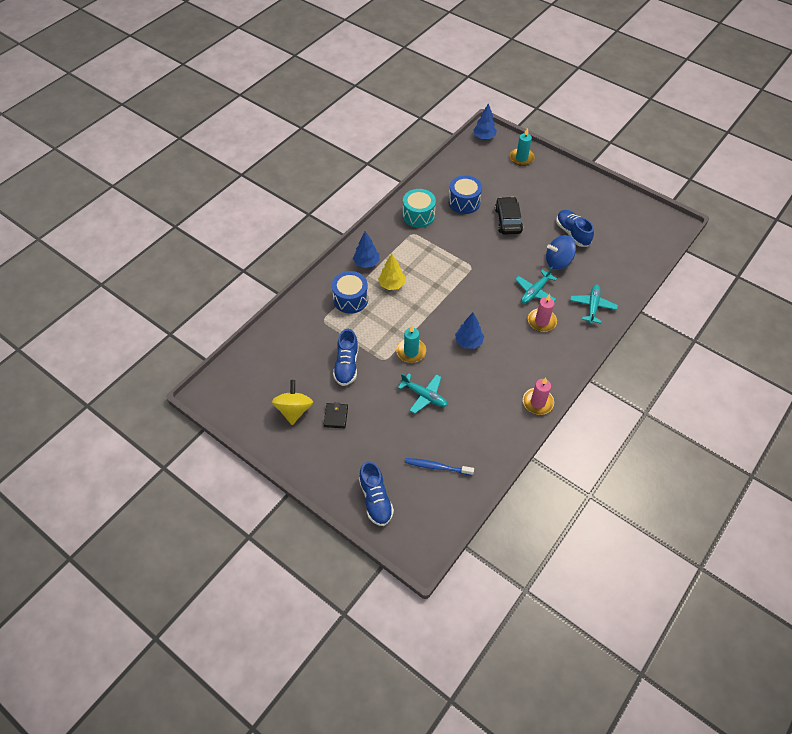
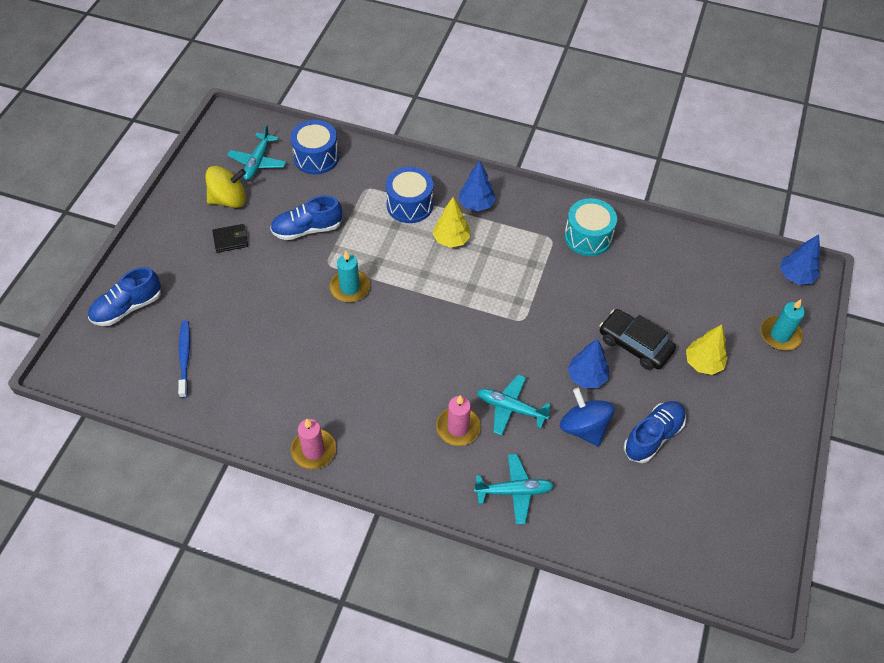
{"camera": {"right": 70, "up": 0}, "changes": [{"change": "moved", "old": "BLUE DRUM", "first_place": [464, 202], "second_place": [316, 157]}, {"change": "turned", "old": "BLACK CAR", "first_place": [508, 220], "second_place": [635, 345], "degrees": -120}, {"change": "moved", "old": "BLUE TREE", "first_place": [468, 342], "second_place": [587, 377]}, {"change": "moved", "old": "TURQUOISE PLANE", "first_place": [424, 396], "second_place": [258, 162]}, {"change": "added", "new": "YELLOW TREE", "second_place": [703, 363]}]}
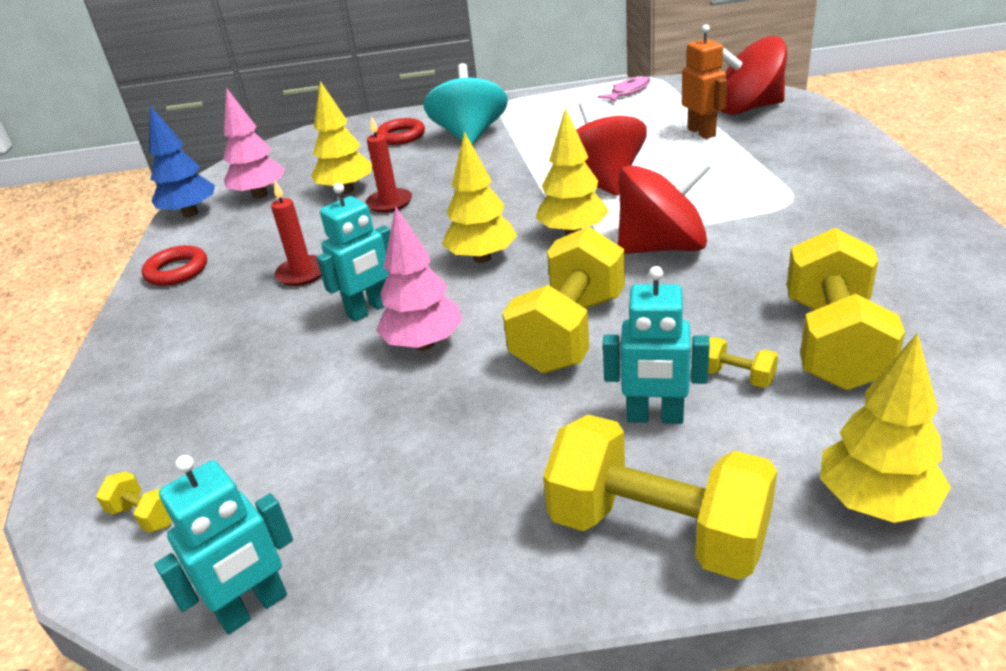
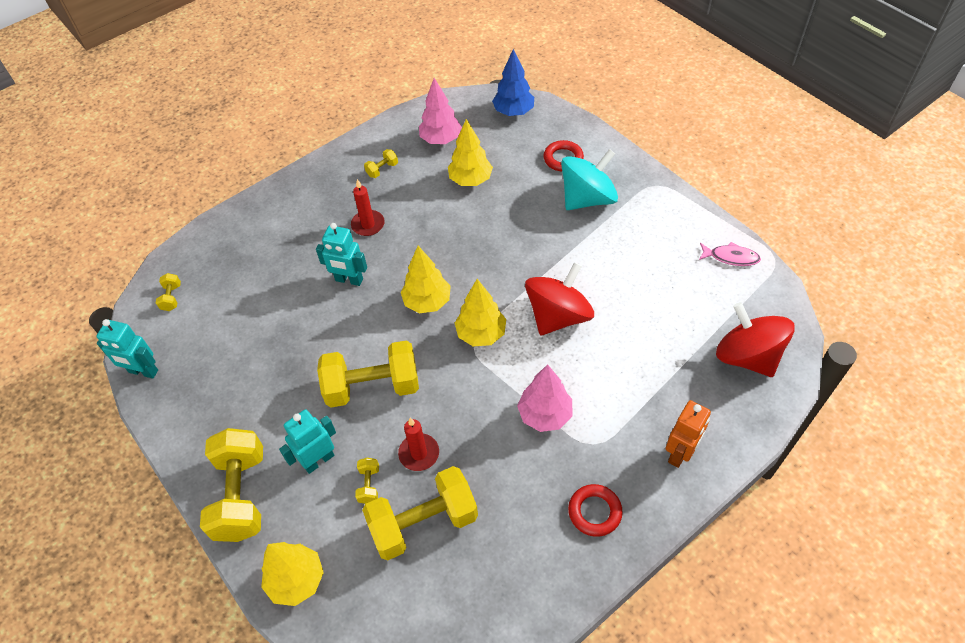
{"camera": {"right": 55, "up": 20}, "changes": [{"change": "moved", "old": "ORANGE ROBOT", "first_place": [701, 132], "second_place": [680, 453]}, {"change": "moved", "old": "BLUE TREE", "first_place": [190, 213], "second_place": [513, 112]}, {"change": "moved", "old": "RED CANDLE", "first_place": [389, 203], "second_place": [419, 453]}, {"change": "removed", "old": "RED SPINNING TOP", "first_place": [662, 247]}, {"change": "moved", "old": "PINK TREE", "first_place": [424, 344], "second_place": [544, 415]}, {"change": "moved", "old": "RED RING", "first_place": [177, 271], "second_place": [594, 512]}, {"change": "turned", "old": "TURQUOISE ROBOT", "first_place": [654, 417], "second_place": [318, 460], "degrees": 75}, {"change": "added", "new": "YELLOW DUMBBELL", "second_place": [382, 169]}]}
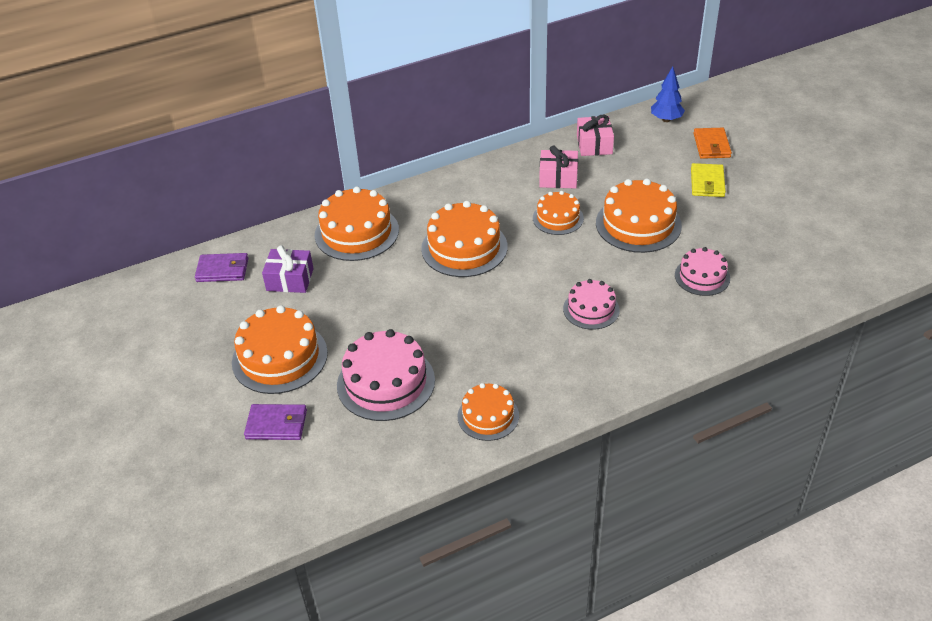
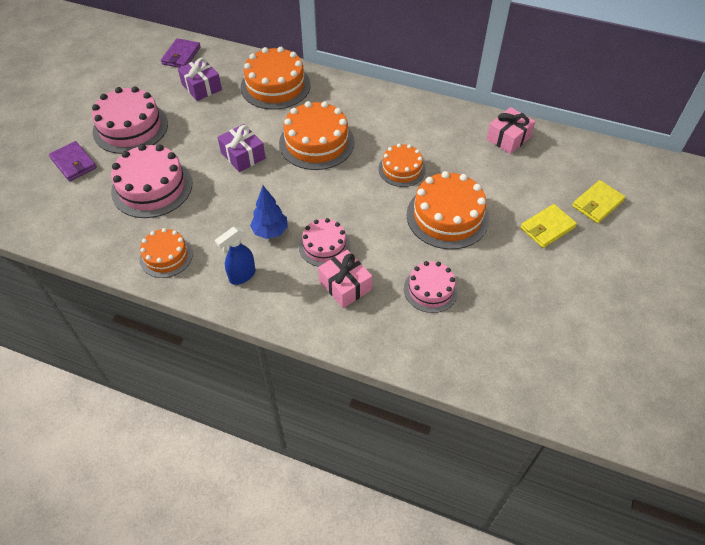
{"camera": {"right": 45, "up": 10}, "changes": [{"change": "moved", "old": "BLUE TREE", "first_place": [666, 119], "second_place": [270, 231]}, {"change": "recoloured", "old": "ORANGE WALLET", "new": "YELLOW WALLET", "first_place": [711, 145], "second_place": [597, 203]}, {"change": "moved", "old": "PINK GIFT", "first_place": [558, 178], "second_place": [345, 285]}, {"change": "turned", "old": "PURPLE WALLET", "first_place": [222, 270], "second_place": [181, 56], "degrees": 60}, {"change": "recoloured", "old": "ORANGE CAKE", "new": "PINK CAKE", "first_place": [279, 357], "second_place": [130, 127]}, {"change": "added", "new": "PURPLE GIFT", "second_place": [243, 155]}, {"change": "added", "new": "BLUE SPRAY BOTTLE", "second_place": [242, 276]}]}
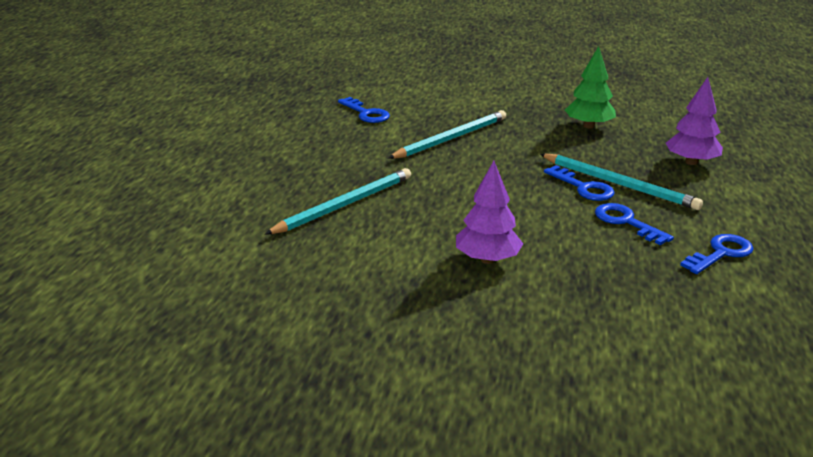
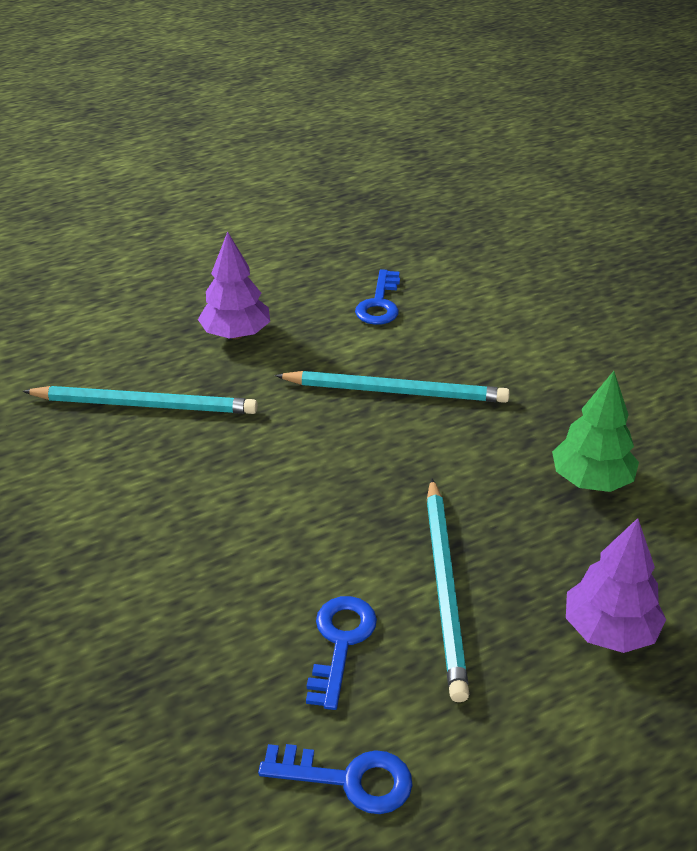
{"camera": {"right": 50, "up": 10}, "changes": [{"change": "moved", "old": "PURPLE TREE", "first_place": [487, 259], "second_place": [236, 334]}, {"change": "removed", "old": "BLUE KEY", "first_place": [583, 187]}]}
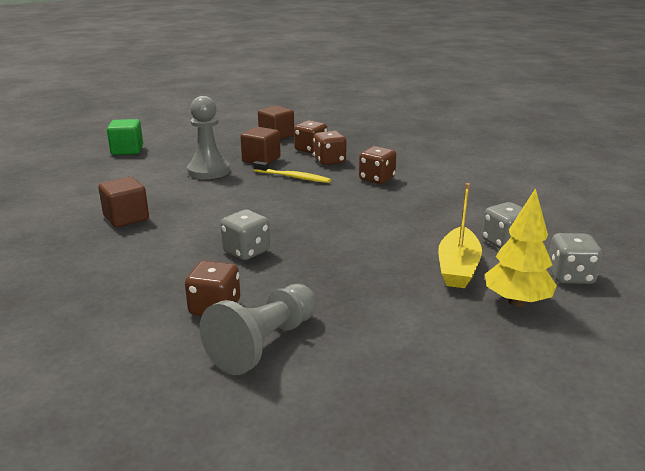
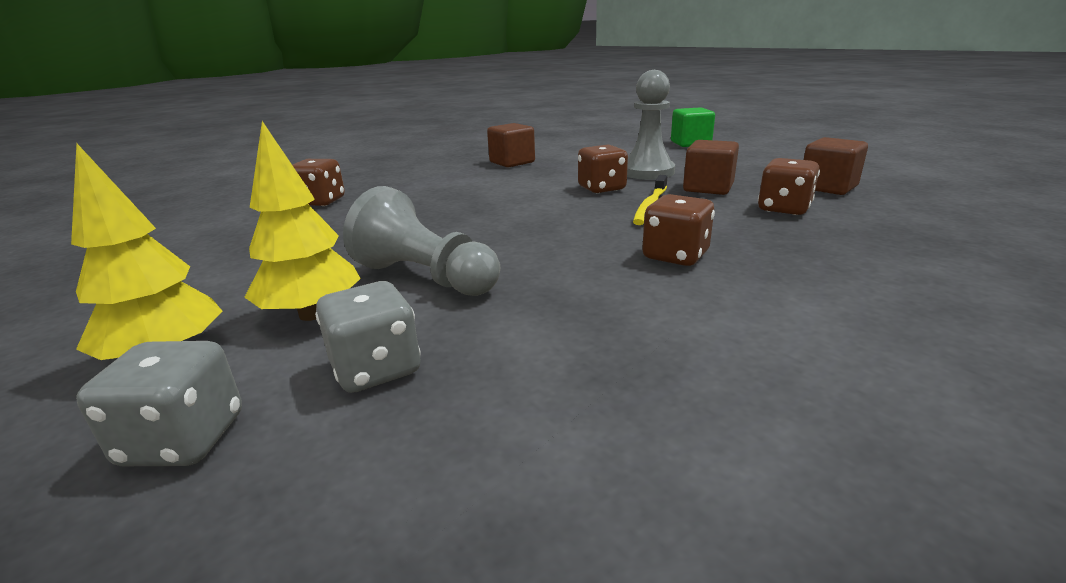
{"camera": {"right": 90, "up": 0}, "changes": [{"change": "moved", "old": "BROWN DICE", "first_place": [329, 161], "second_place": [601, 188]}, {"change": "replaced", "old": "YELLOW BOAT", "new": "YELLOW TREE", "first_place": [458, 267], "second_place": [312, 314]}, {"change": "removed", "old": "GREY DICE", "first_place": [246, 251]}, {"change": "moved", "old": "GREY PAWN", "first_place": [264, 343], "second_place": [426, 277]}]}
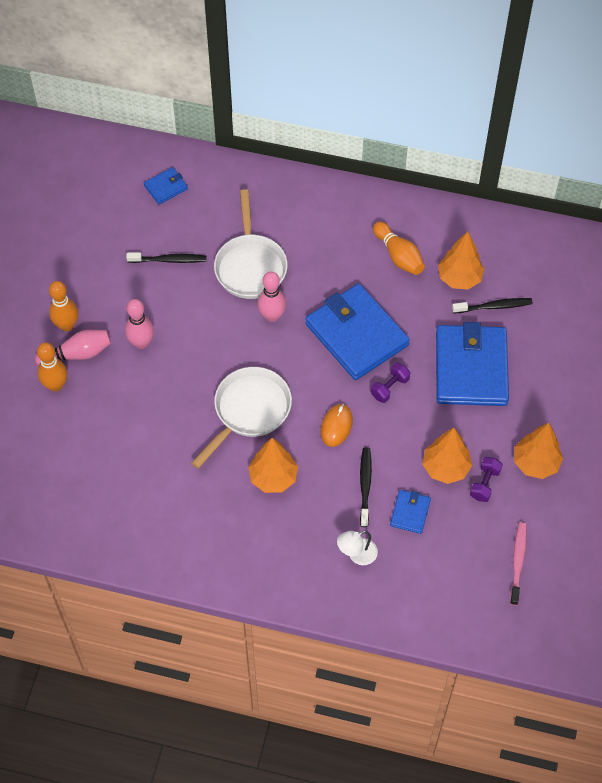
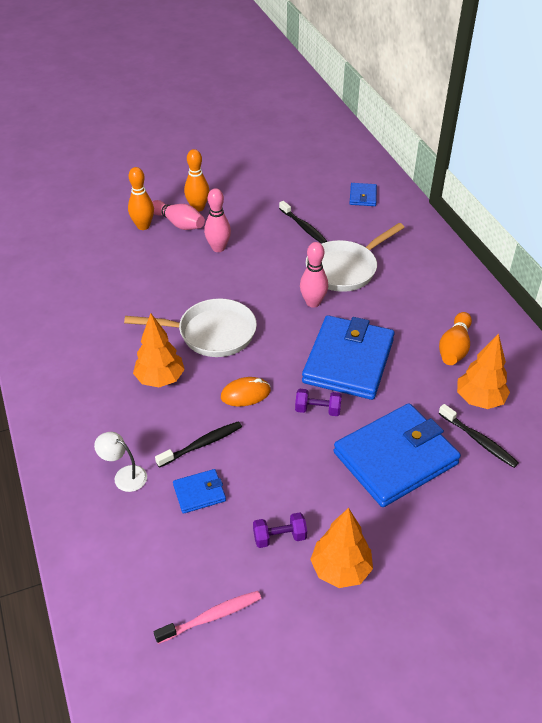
{"camera": {"right": 55, "up": -15}, "changes": [{"change": "turned", "old": "BLUE WALLET", "first_place": [166, 187], "second_place": [363, 196], "degrees": 75}, {"change": "removed", "old": "ORANGE TREE", "first_place": [445, 468]}]}
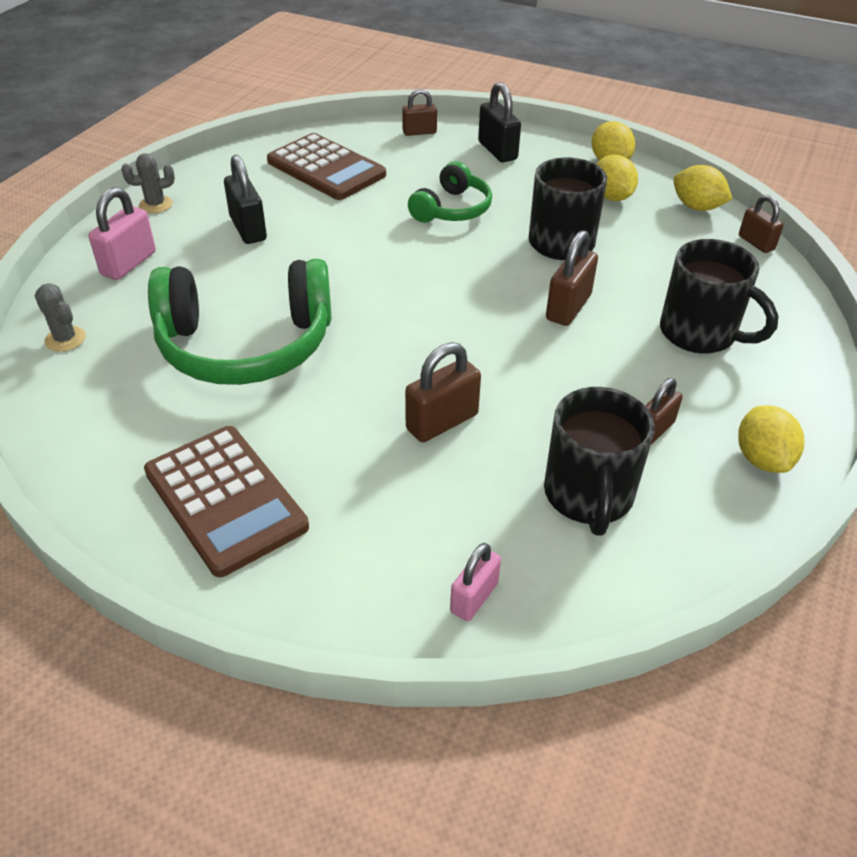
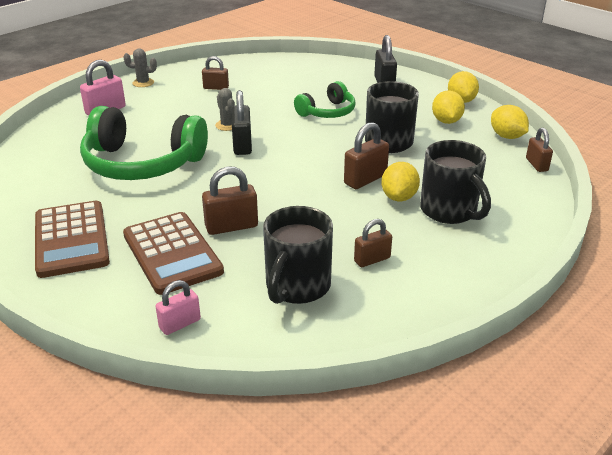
{"camera": {"right": 20, "up": -10}, "changes": [{"change": "moved", "old": "BROWN PADLOCK", "first_place": [419, 132], "second_place": [216, 88]}, {"change": "moved", "old": "BROWN CALCULATOR", "first_place": [326, 168], "second_place": [172, 253]}, {"change": "moved", "old": "BLACK PADLOCK", "first_place": [248, 229], "second_place": [242, 145]}, {"change": "moved", "old": "GREY CACTUS", "first_place": [65, 339], "second_place": [227, 125]}, {"change": "moved", "old": "YELLOW LEMON", "first_place": [762, 459], "second_place": [399, 197]}]}
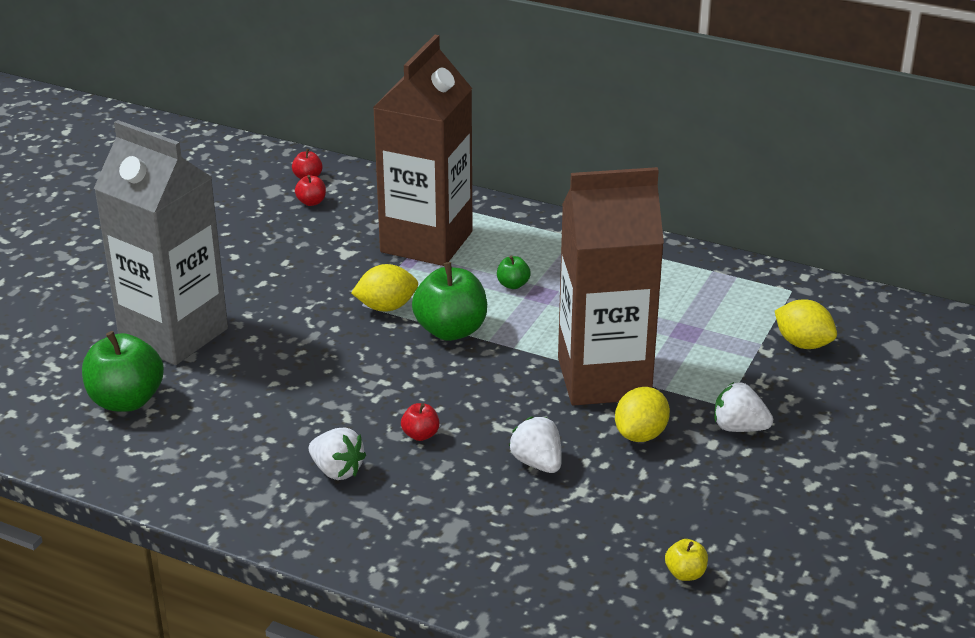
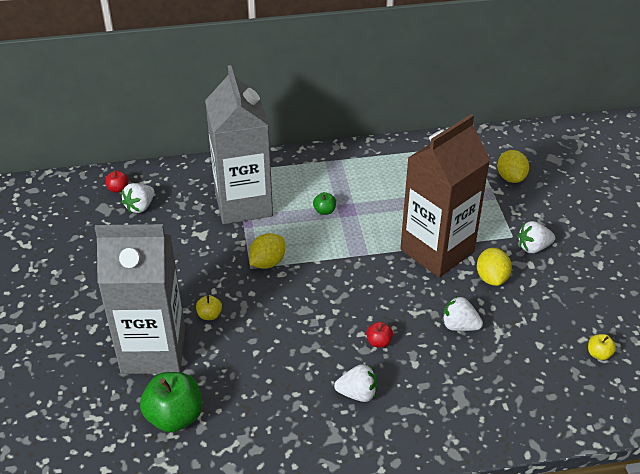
{"camera": {"right": -35, "up": 10}, "changes": [{"change": "recoloured", "old": "BROWN CARTON", "new": "GREY CARTON", "first_place": [426, 242], "second_place": [243, 204]}, {"change": "replaced", "old": "RED APPLE", "new": "WHITE STRAWBERRY", "first_place": [311, 202], "second_place": [140, 207]}, {"change": "removed", "old": "GREEN APPLE", "first_place": [451, 330]}, {"change": "turned", "old": "YELLOW LEMON", "first_place": [803, 344], "second_place": [511, 177], "degrees": 75}, {"change": "added", "new": "YELLOW APPLE", "second_place": [209, 315]}]}
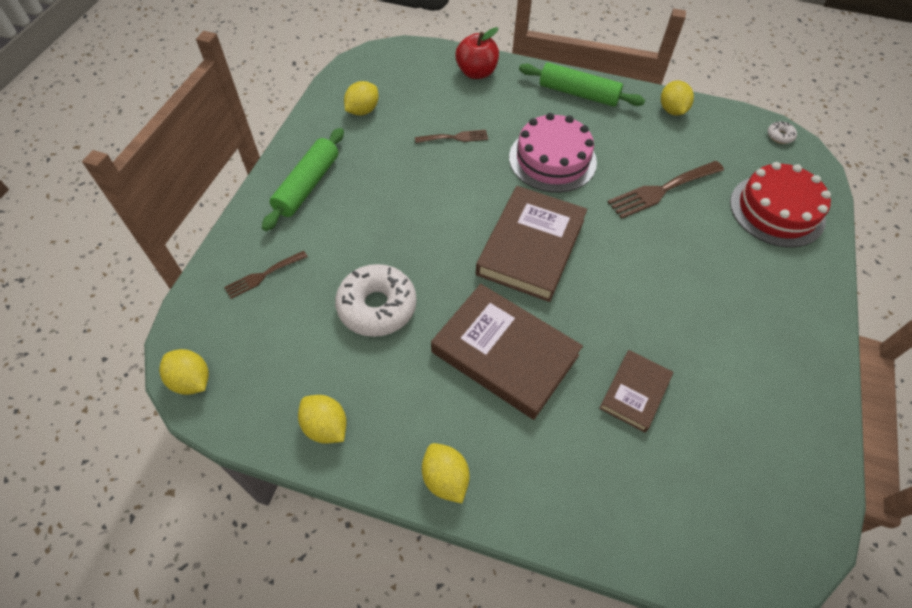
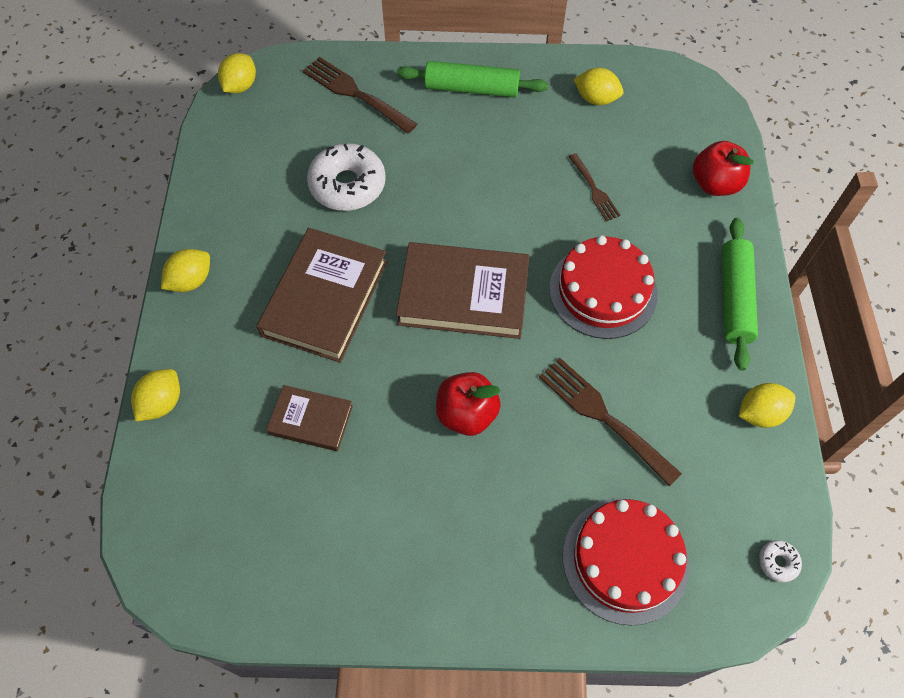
{"camera": {"right": 75, "up": 5}, "changes": [{"change": "recoloured", "old": "PINK CAKE", "new": "RED CAKE", "first_place": [552, 159], "second_place": [603, 291]}, {"change": "resized", "old": "BROWN FORK", "first_place": [263, 275], "second_place": [355, 93], "factor": 1.7}, {"change": "moved", "old": "YELLOW LEMON", "first_place": [326, 427], "second_place": [162, 403]}, {"change": "added", "new": "RED APPLE", "second_place": [466, 414]}]}
